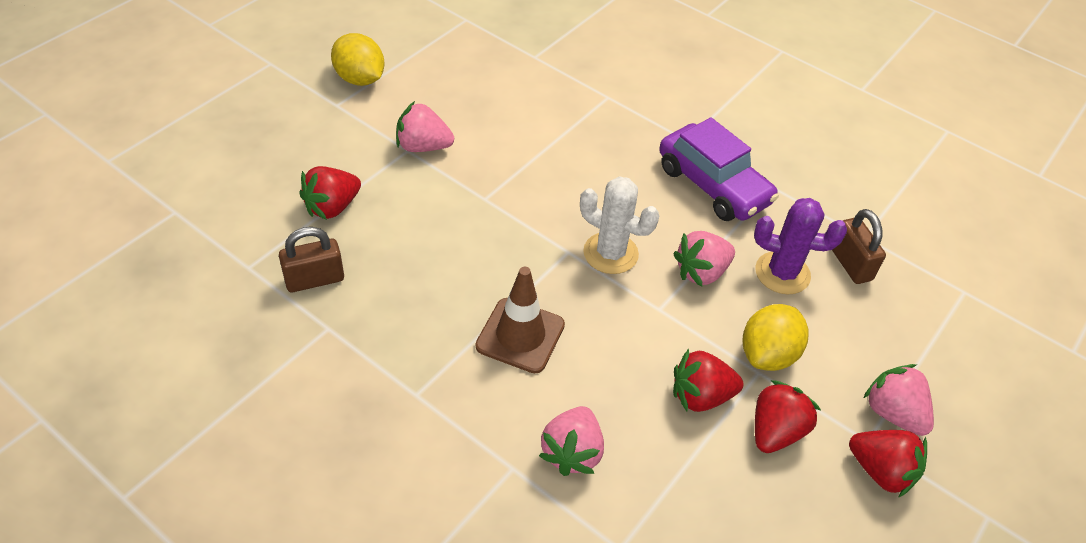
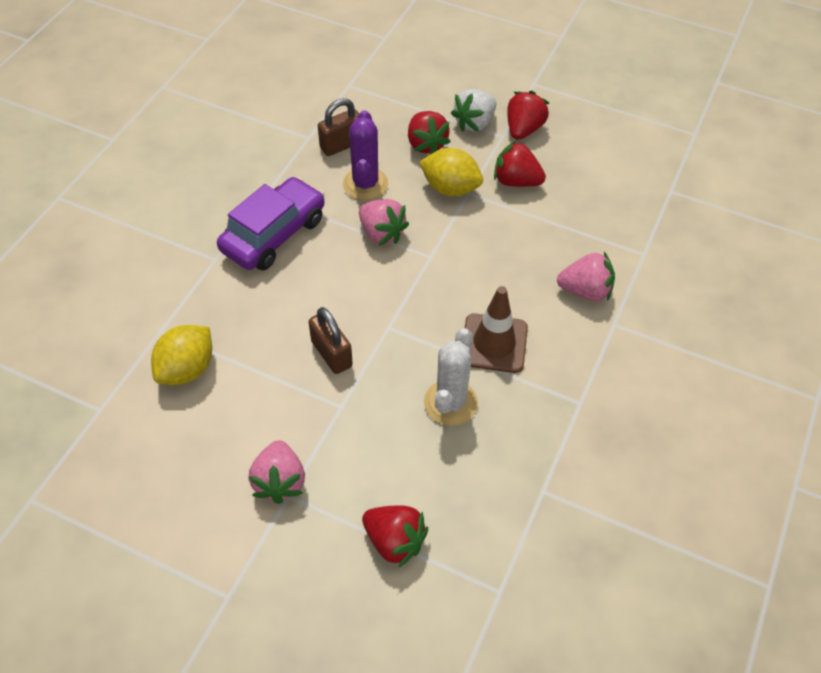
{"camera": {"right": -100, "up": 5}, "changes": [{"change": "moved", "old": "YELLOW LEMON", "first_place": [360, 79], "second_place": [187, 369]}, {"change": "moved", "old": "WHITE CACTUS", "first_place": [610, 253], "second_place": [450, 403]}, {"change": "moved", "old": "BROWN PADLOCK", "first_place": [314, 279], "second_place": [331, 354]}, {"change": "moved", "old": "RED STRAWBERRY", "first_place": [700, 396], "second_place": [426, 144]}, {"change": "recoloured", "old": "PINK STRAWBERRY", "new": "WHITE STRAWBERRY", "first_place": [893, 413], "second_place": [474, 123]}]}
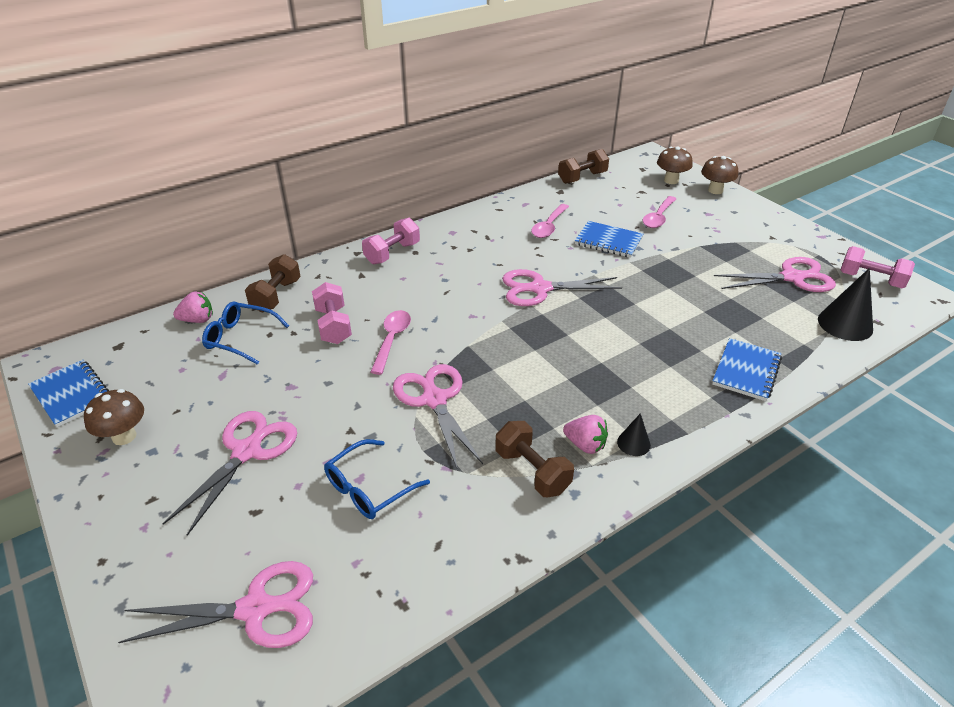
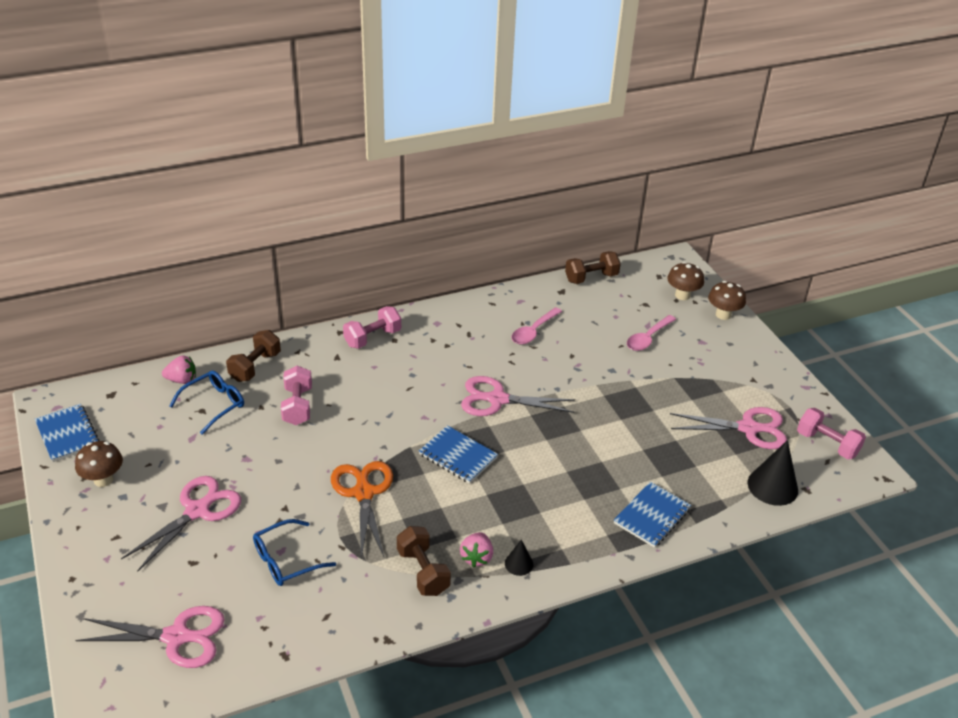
{"camera": {"right": 10, "up": 0}, "changes": [{"change": "moved", "old": "BLUE NOTEBOOK", "first_place": [608, 241], "second_place": [458, 456]}, {"change": "turned", "old": "BLUE GLASSES", "first_place": [240, 338], "second_place": [214, 404], "degrees": 105}, {"change": "removed", "old": "PINK SPOON", "first_place": [392, 340]}, {"change": "recoloured", "old": "PINK SCISSORS", "new": "ORANGE SCISSORS", "first_place": [434, 400], "second_place": [363, 493]}, {"change": "turned", "old": "PINK STRAWBERRY", "first_place": [585, 445], "second_place": [477, 557], "degrees": 60}]}
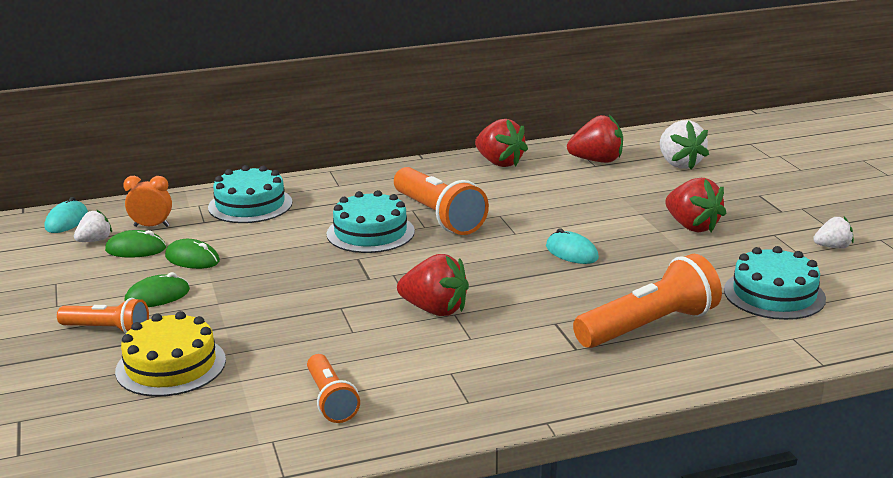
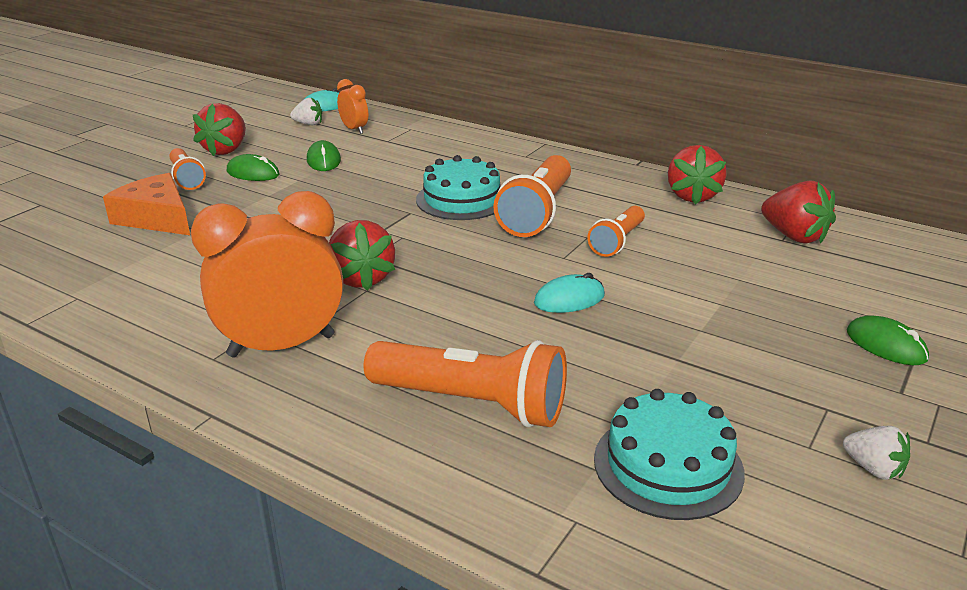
{"camera": {"right": 50, "up": 5}, "changes": [{"change": "removed", "old": "WHITE STRAWBERRY", "first_place": [679, 164]}, {"change": "removed", "old": "TURQUOISE CAKE", "first_place": [250, 205]}, {"change": "moved", "old": "RED STRAWBERRY", "first_place": [692, 226], "second_place": [226, 150]}, {"change": "turned", "old": "TURQUOISE MOUSE", "first_place": [571, 252], "second_place": [569, 299], "degrees": 60}, {"change": "moved", "old": "GREEN MOUSE", "first_place": [136, 249], "second_place": [886, 345]}, {"change": "replaced", "old": "YELLOW CAKE", "new": "ORANGE CHEESE", "first_place": [171, 365], "second_place": [156, 218]}, {"change": "moved", "old": "ORANGE FLASHLIGHT", "first_place": [330, 400], "second_place": [617, 242]}, {"change": "added", "new": "ORANGE CLOCK", "second_place": [281, 346]}]}
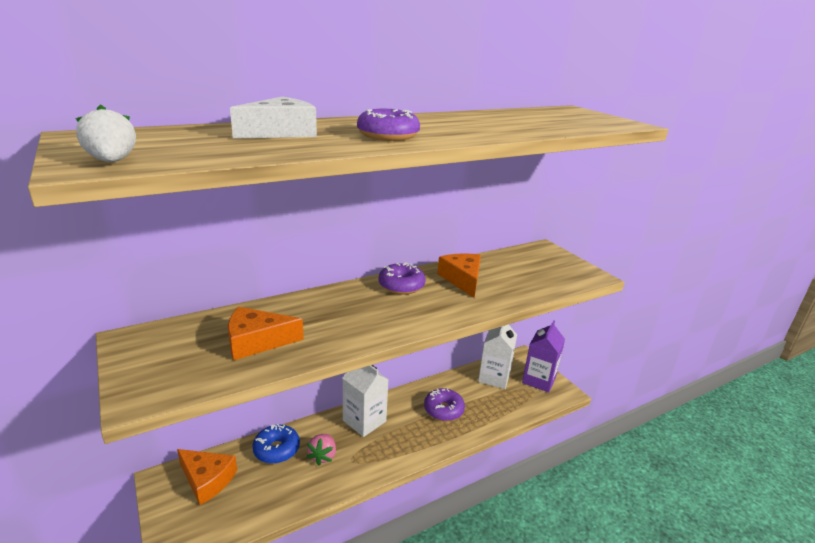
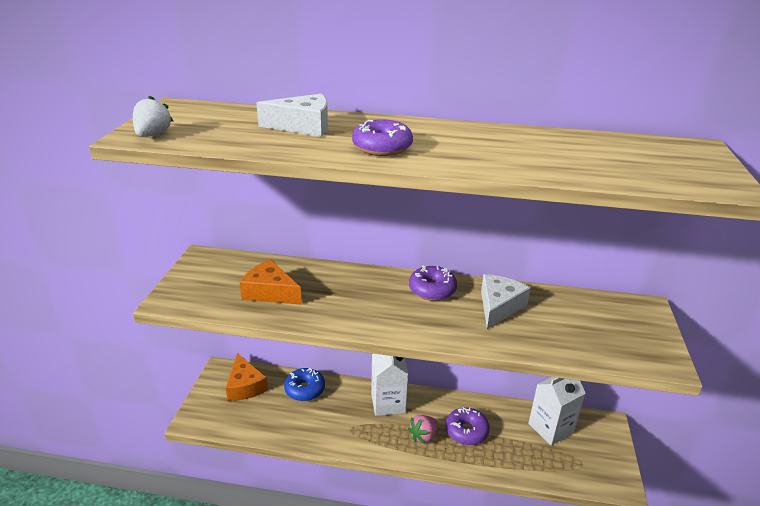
{"camera": {"right": 40, "up": 5}, "changes": [{"change": "recoloured", "old": "ORANGE CHEESE", "new": "WHITE CHEESE", "first_place": [462, 280], "second_place": [499, 306]}, {"change": "removed", "old": "PURPLE CARTON", "first_place": [539, 380]}, {"change": "moved", "old": "PINK STRAWBERRY", "first_place": [323, 456], "second_place": [423, 436]}]}
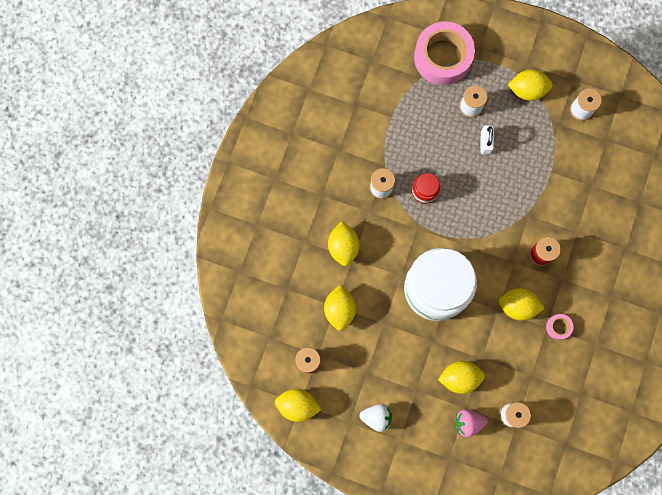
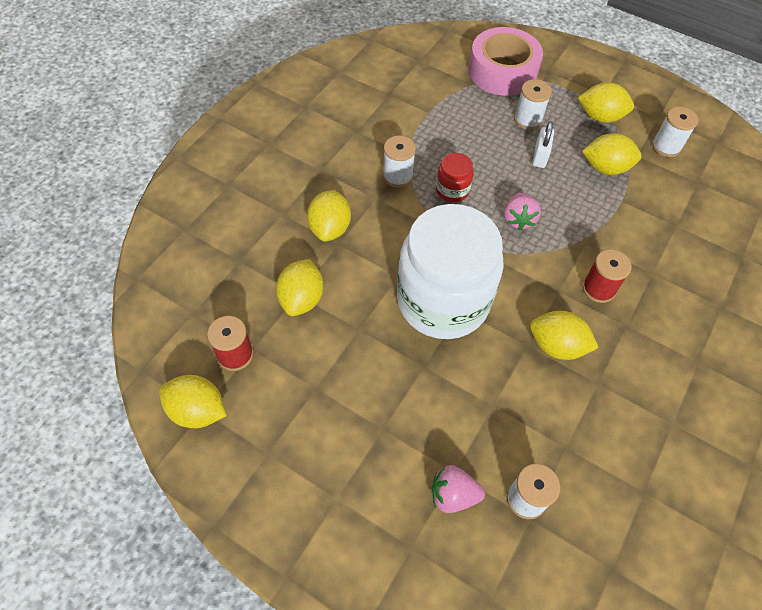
{"camera": {"right": 10, "up": -20}, "changes": [{"change": "removed", "old": "PINK TAPE", "first_place": [558, 327]}, {"change": "moved", "old": "YELLOW LEMON", "first_place": [459, 377], "second_place": [605, 168]}, {"change": "removed", "old": "WHITE STRAWBERRY", "first_place": [376, 417]}, {"change": "added", "new": "PINK STRAWBERRY", "second_place": [518, 219]}]}
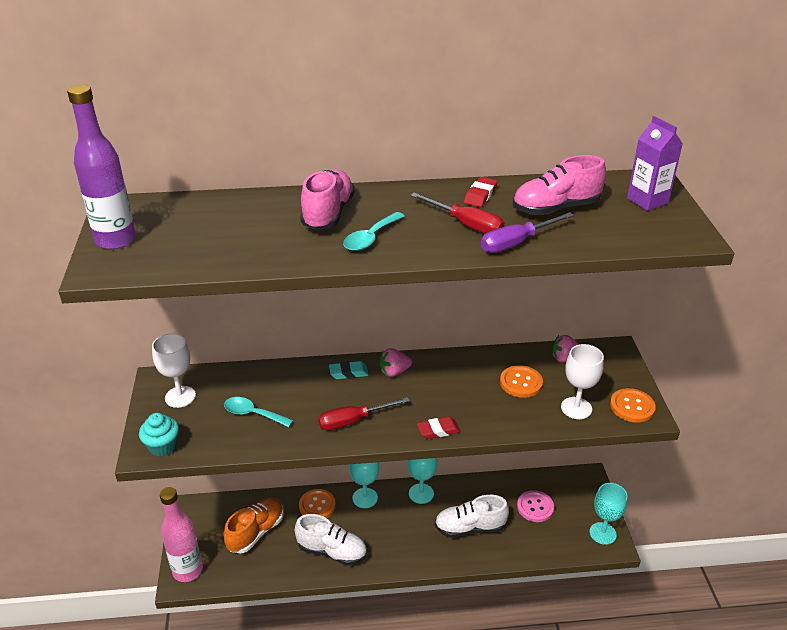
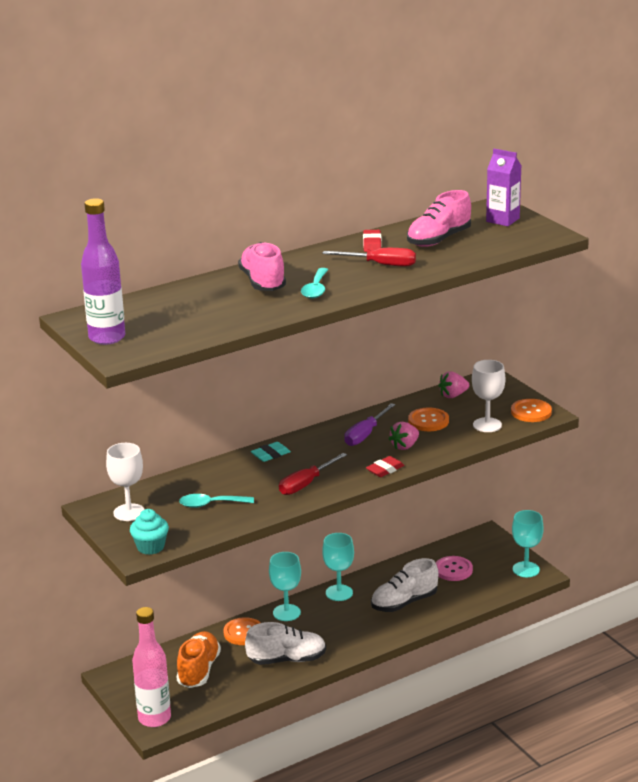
{"camera": {"right": -25, "up": -10}, "changes": [{"change": "moved", "old": "PURPLE SCREWDRIVER", "first_place": [516, 243], "second_place": [365, 434]}, {"change": "moved", "old": "PINK STRAWBERRY", "first_place": [394, 372], "second_place": [404, 446]}]}
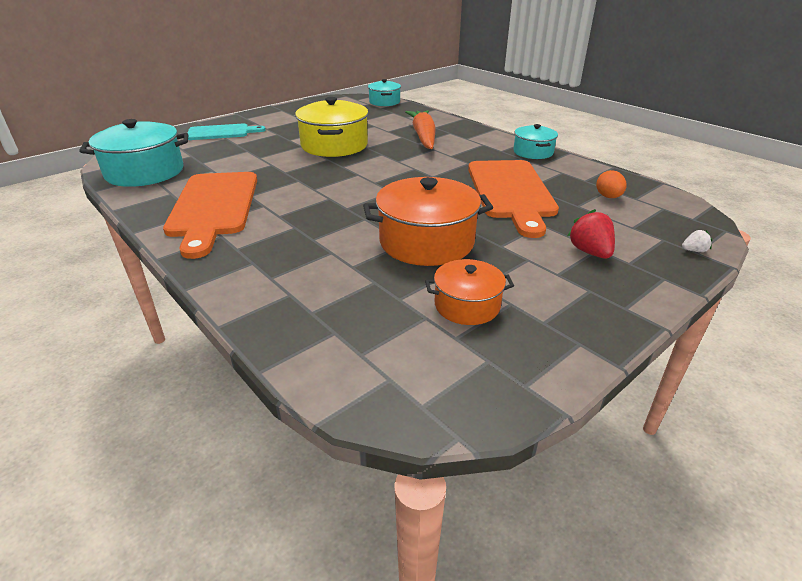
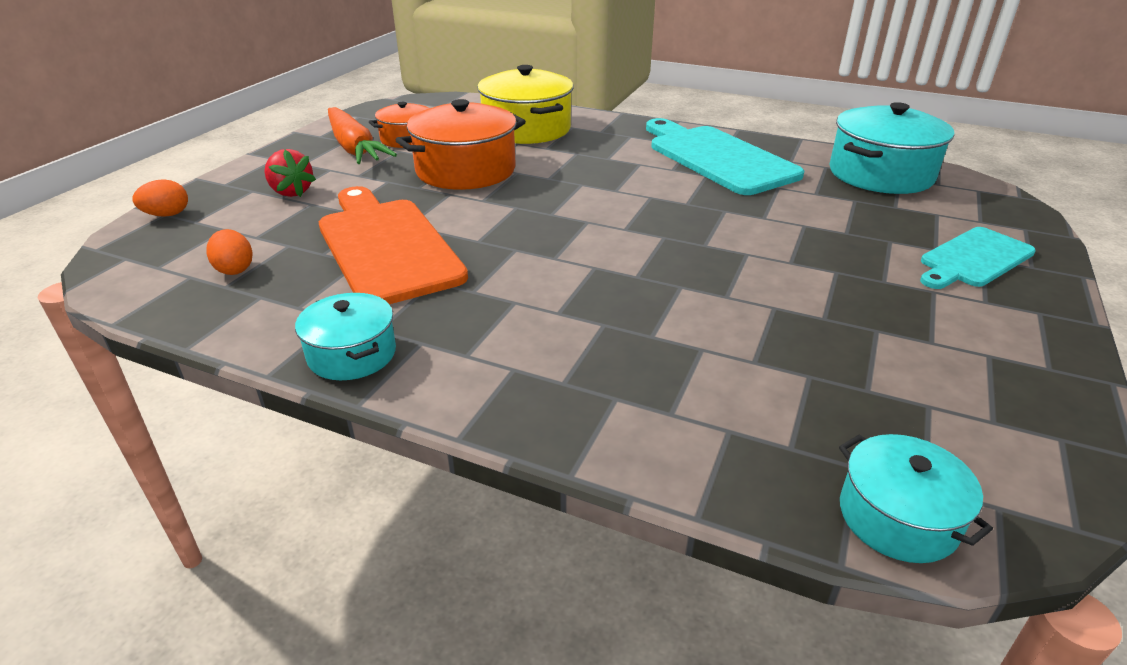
{"camera": {"right": 155, "up": 0}, "changes": [{"change": "moved", "old": "YELLOW POT", "first_place": [334, 145], "second_place": [526, 129]}, {"change": "moved", "old": "ORANGE CARROT", "first_place": [423, 136], "second_place": [354, 148]}, {"change": "recoloured", "old": "ORANGE CUTTING BOARD", "new": "TURQUOISE CUTTING BOARD", "first_place": [214, 207], "second_place": [717, 158]}, {"change": "replaced", "old": "WHITE STRAWBERRY", "new": "ORANGE EGG", "first_place": [694, 250], "second_place": [167, 215]}]}
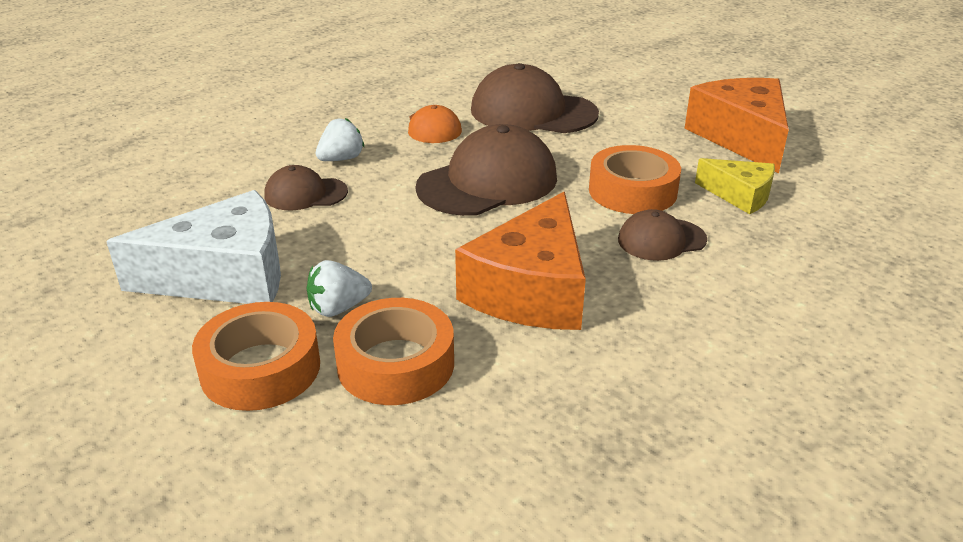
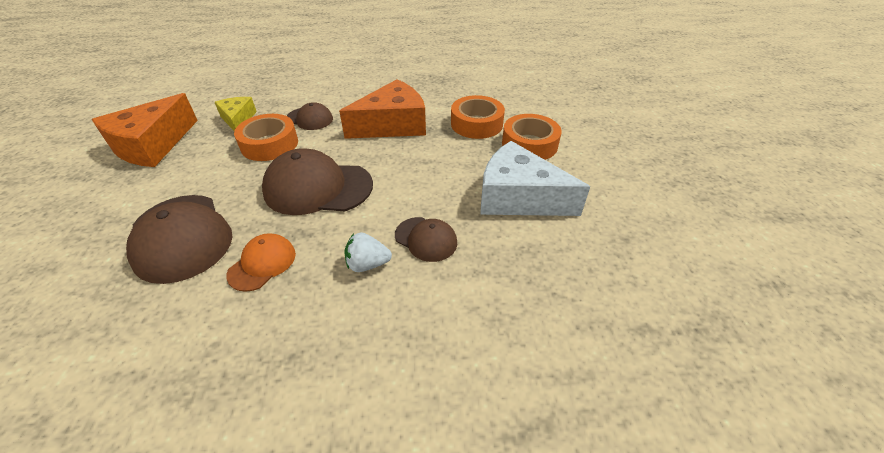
{"camera": {"right": -140, "up": 10}, "changes": [{"change": "removed", "old": "WHITE STRAWBERRY", "first_place": [338, 308]}]}
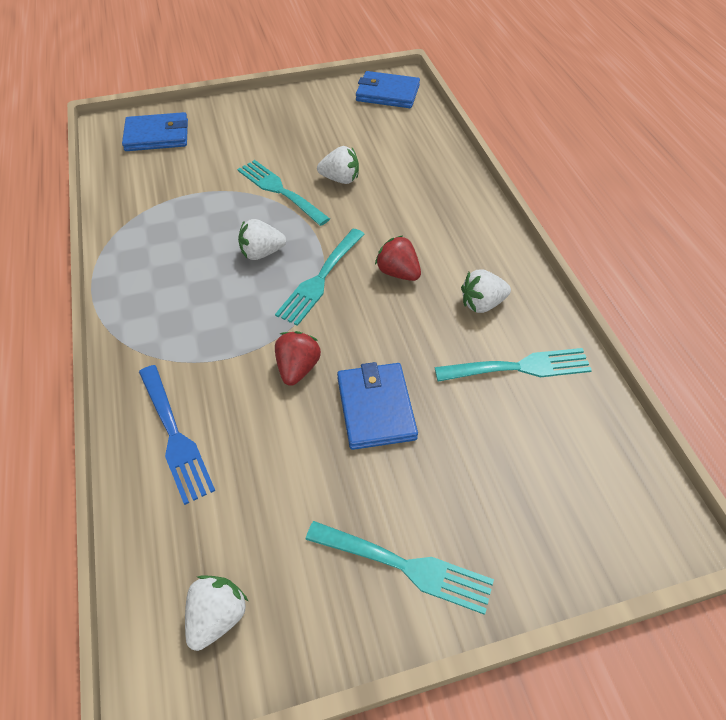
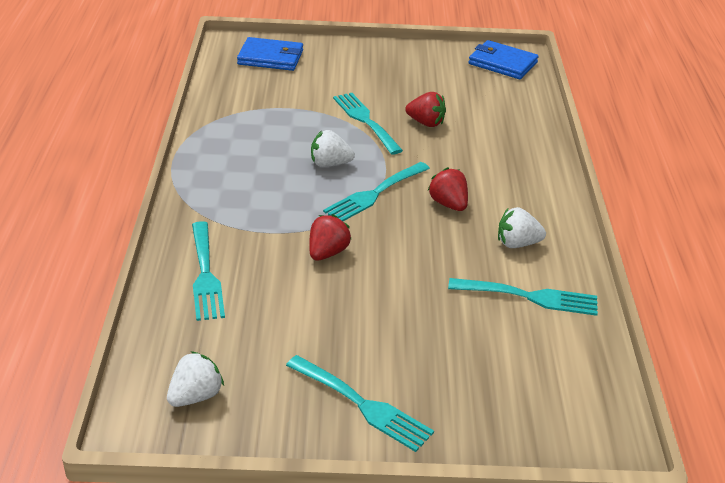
{"camera": {"right": 15, "up": -15}, "changes": [{"change": "recoloured", "old": "WHITE STRAWBERRY", "new": "RED STRAWBERRY", "first_place": [340, 179], "second_place": [426, 123]}, {"change": "removed", "old": "BLUE WALLET", "first_place": [376, 408]}, {"change": "recoloured", "old": "BLUE FORK", "new": "TURQUOISE FORK", "first_place": [175, 436], "second_place": [205, 275]}]}
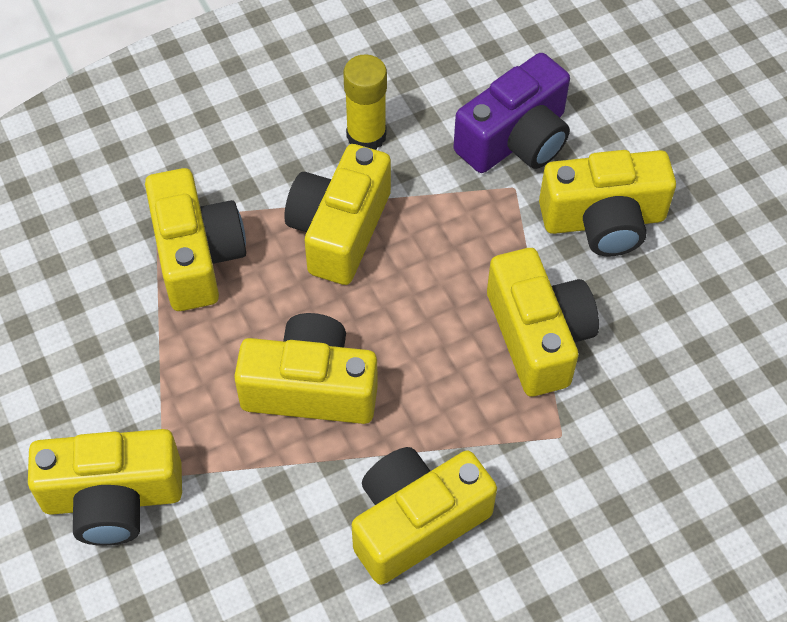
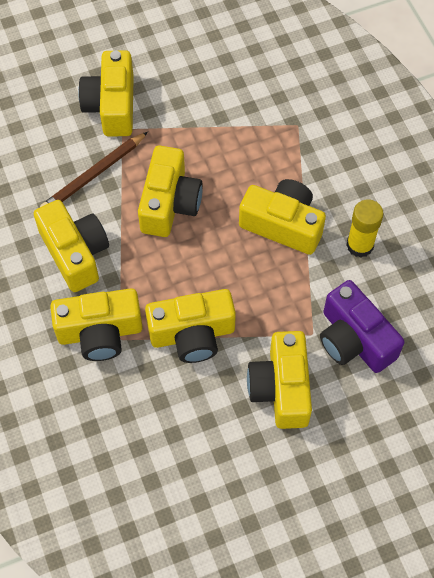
{"camera": {"right": 95, "up": 5}, "changes": [{"change": "moved", "old": "YELLOW CAMERA", "first_place": [196, 256], "second_place": [100, 332]}, {"change": "added", "new": "BROWN PENCIL", "second_place": [94, 175]}]}
